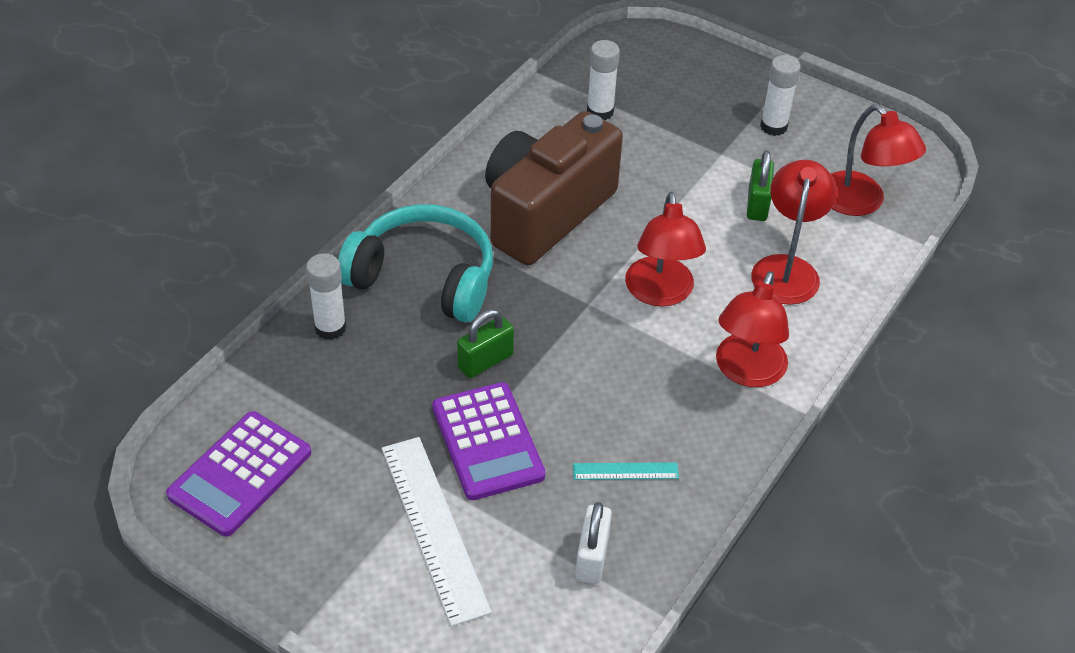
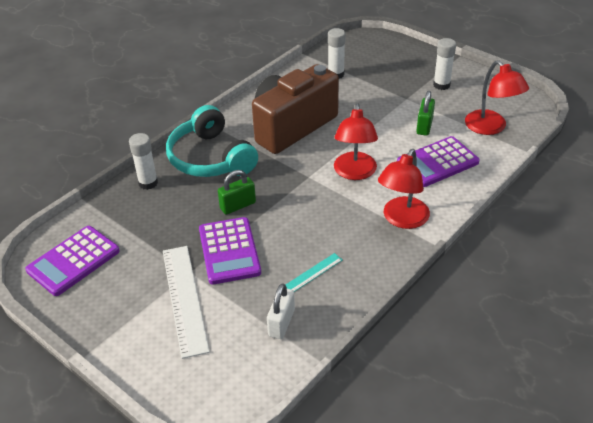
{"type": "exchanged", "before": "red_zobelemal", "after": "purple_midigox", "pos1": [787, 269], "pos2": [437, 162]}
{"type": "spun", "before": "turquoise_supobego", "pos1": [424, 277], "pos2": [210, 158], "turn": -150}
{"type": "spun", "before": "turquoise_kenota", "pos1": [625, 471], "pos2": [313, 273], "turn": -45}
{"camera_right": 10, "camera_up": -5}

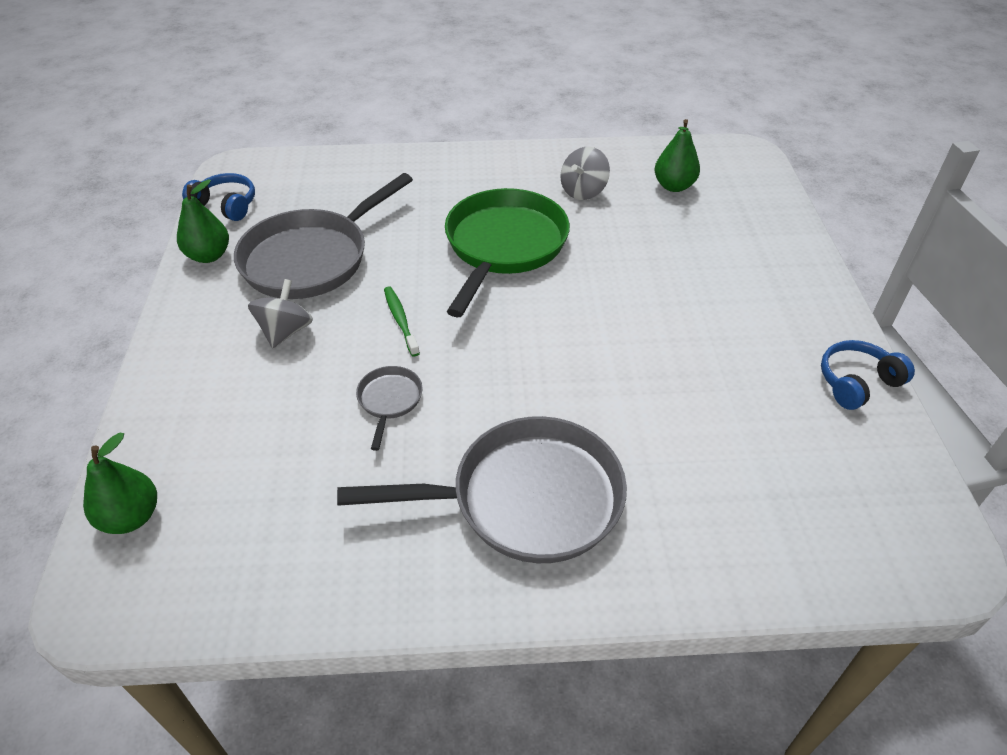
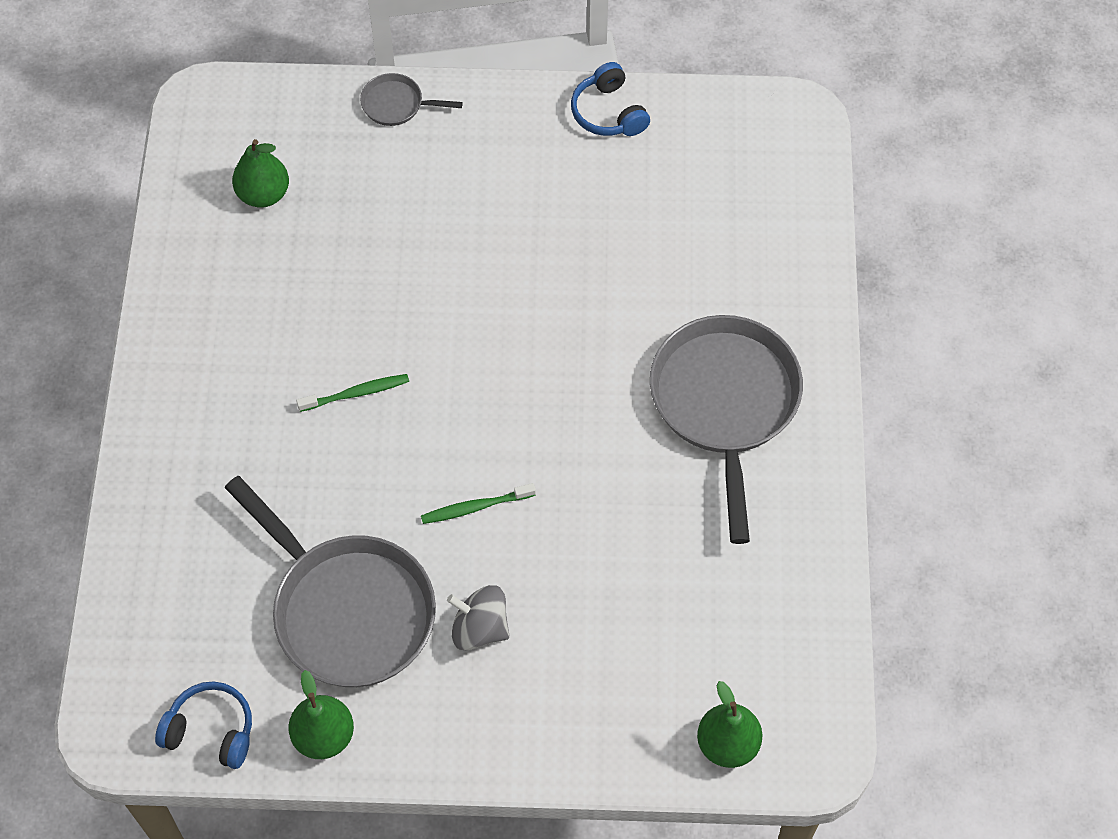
{"type": "missing", "before": "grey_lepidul", "pos1": [583, 191]}
{"type": "relocated", "before": "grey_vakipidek", "pos1": [389, 401], "pos2": [397, 104]}
{"type": "exchanged", "before": "green_vakipidek", "after": "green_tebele", "pos1": [503, 246], "pos2": [356, 393]}
{"type": "spun", "before": "blue_supobego", "pos1": [226, 205], "pos2": [211, 731], "turn": 75}
{"camera_right": -85, "camera_up": 15}

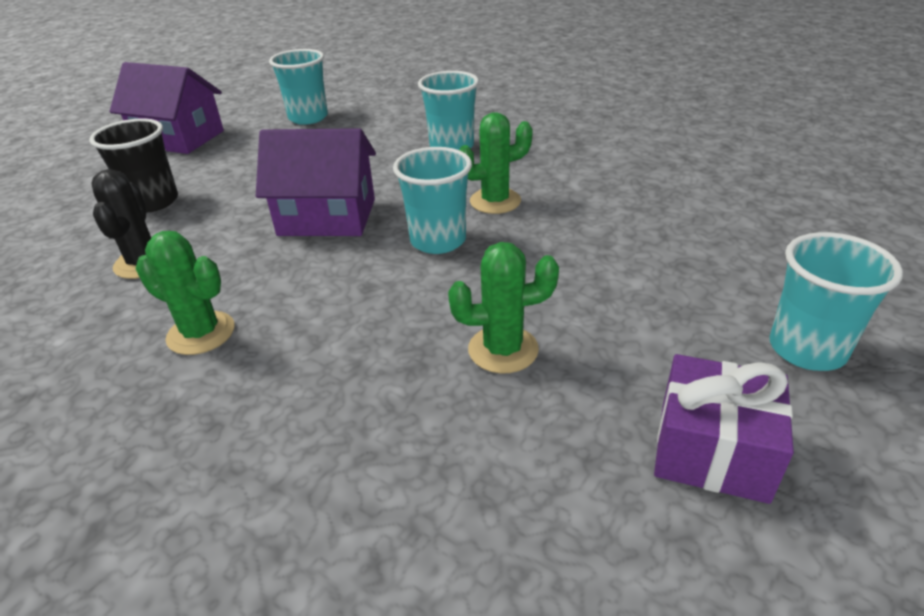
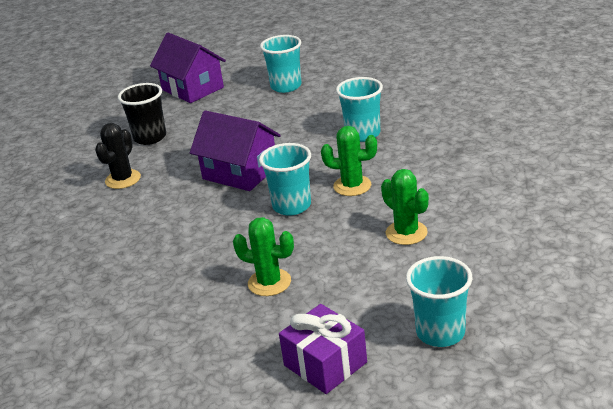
{"type": "relocated", "before": "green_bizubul", "pos1": [201, 333], "pos2": [406, 233]}
{"camera_right": 30, "camera_up": -5}

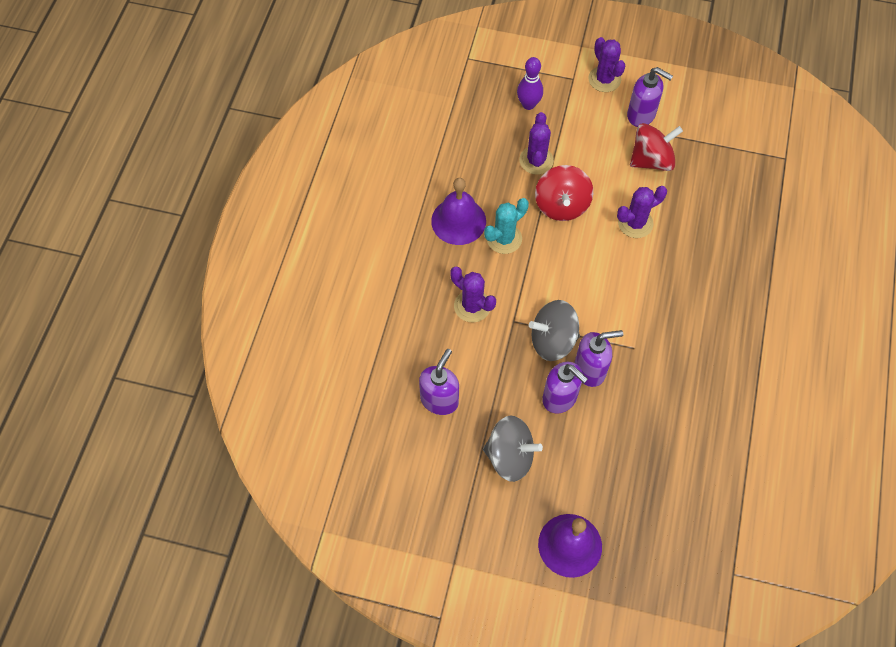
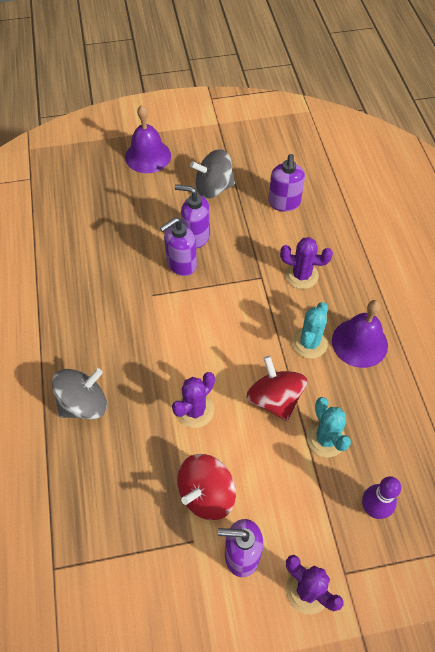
{"type": "relocated", "before": "grey_lepidul", "pos1": [553, 340], "pos2": [84, 404]}
{"type": "colour", "before": "purple_bizubul", "after": "turquoise_bizubul", "pos1": [536, 160], "pos2": [326, 439]}
{"camera_right": 155, "camera_up": -5}

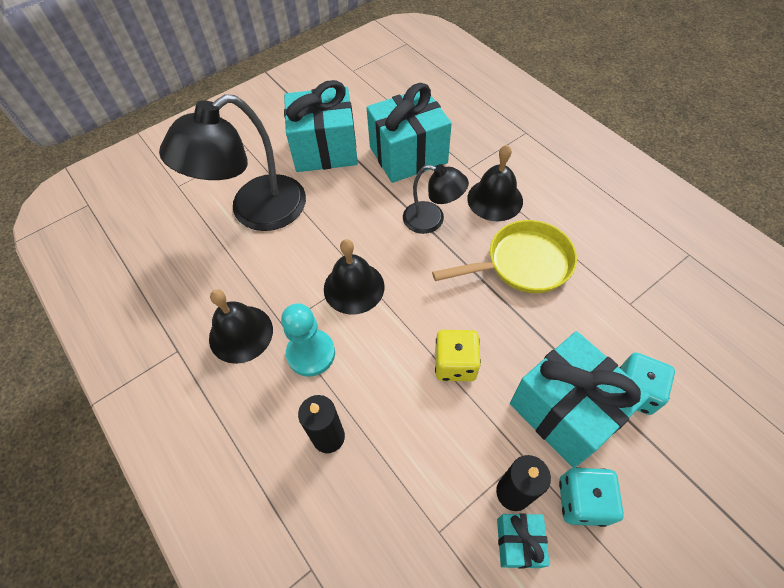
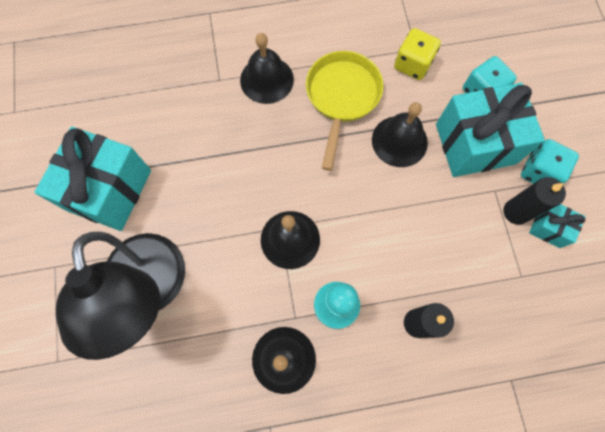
{"type": "missing", "before": "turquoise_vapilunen", "pos1": [408, 155]}
{"type": "missing", "before": "black_zobelemal", "pos1": [432, 220]}
{"type": "appeared", "after": "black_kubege", "pos2": [399, 141]}
{"type": "relocated", "before": "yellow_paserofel", "pos1": [455, 364], "pos2": [412, 64]}
{"camera_right": -65, "camera_up": 15}

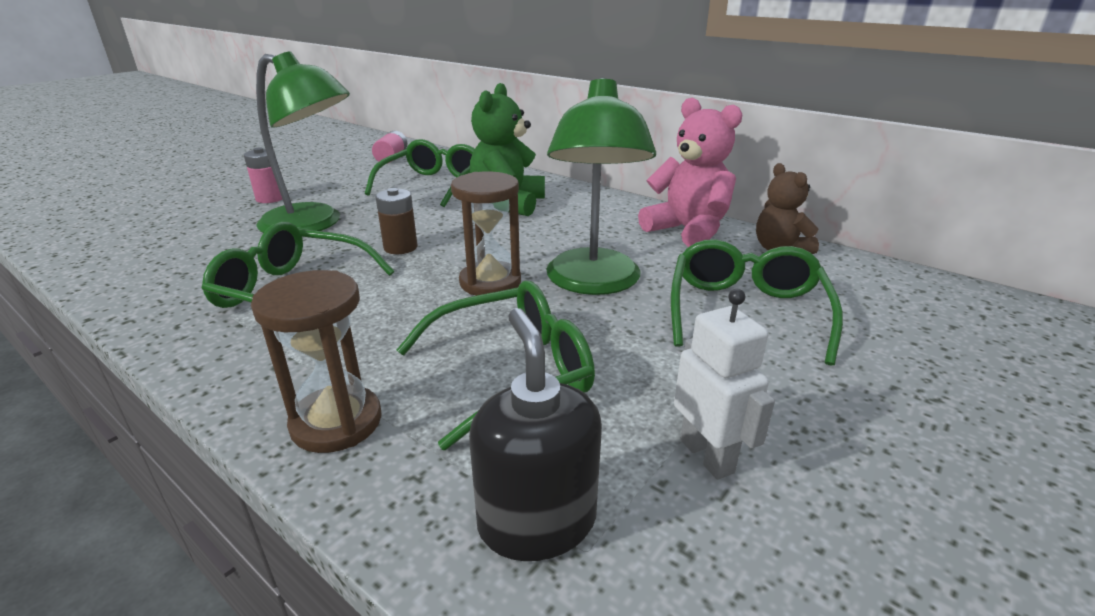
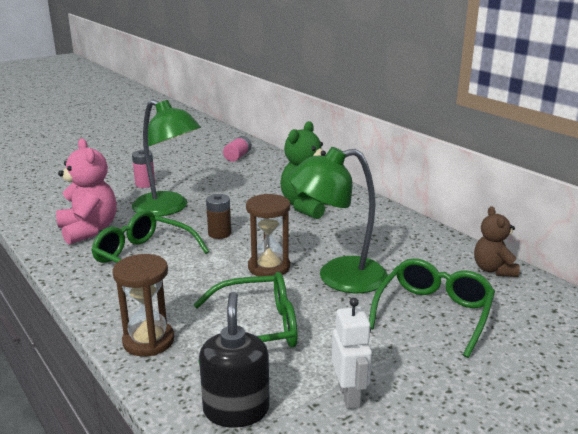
{"type": "missing", "before": "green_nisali", "pos1": [433, 185]}
{"type": "relocated", "before": "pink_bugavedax", "pos1": [687, 231], "pos2": [89, 230]}
{"type": "spun", "before": "green_zobelemal", "pos1": [593, 283], "pos2": [338, 277], "turn": 60}
{"camera_right": 15, "camera_up": -5}

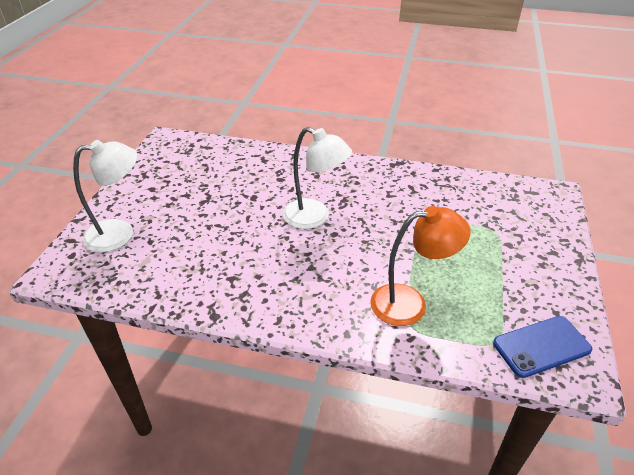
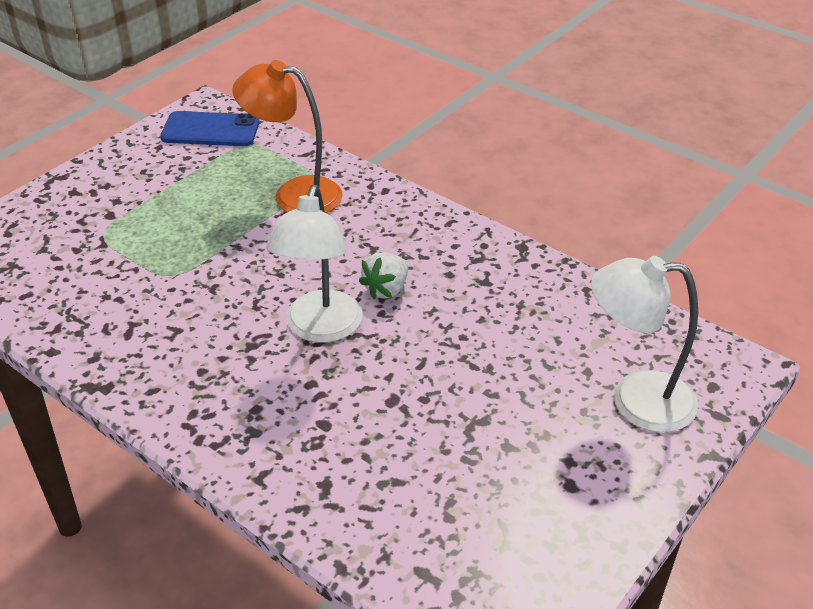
{"type": "appeared", "after": "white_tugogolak", "pos2": [386, 289]}
{"type": "spun", "before": "white_zobelemal", "pos1": [315, 217], "pos2": [320, 329], "turn": -135}
{"camera_right": -155, "camera_up": 0}

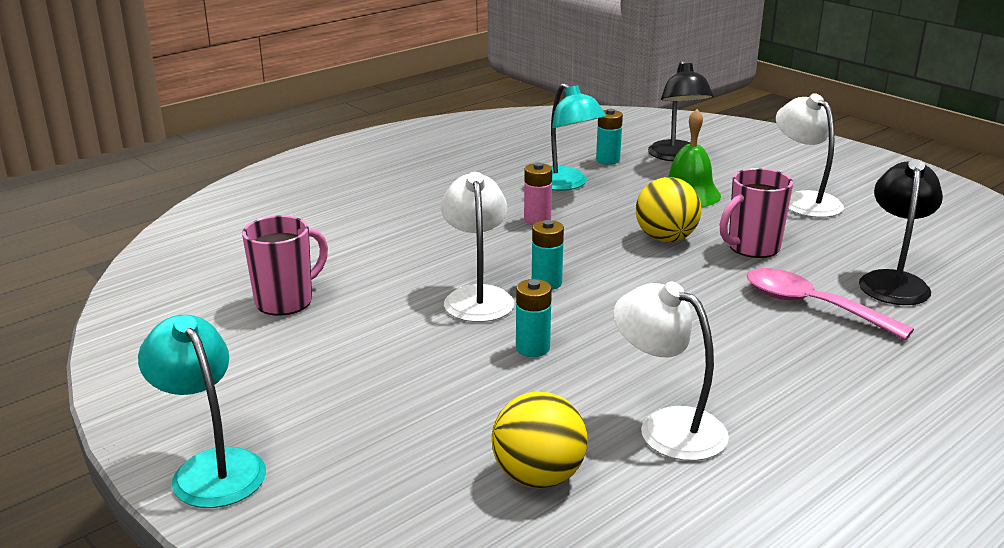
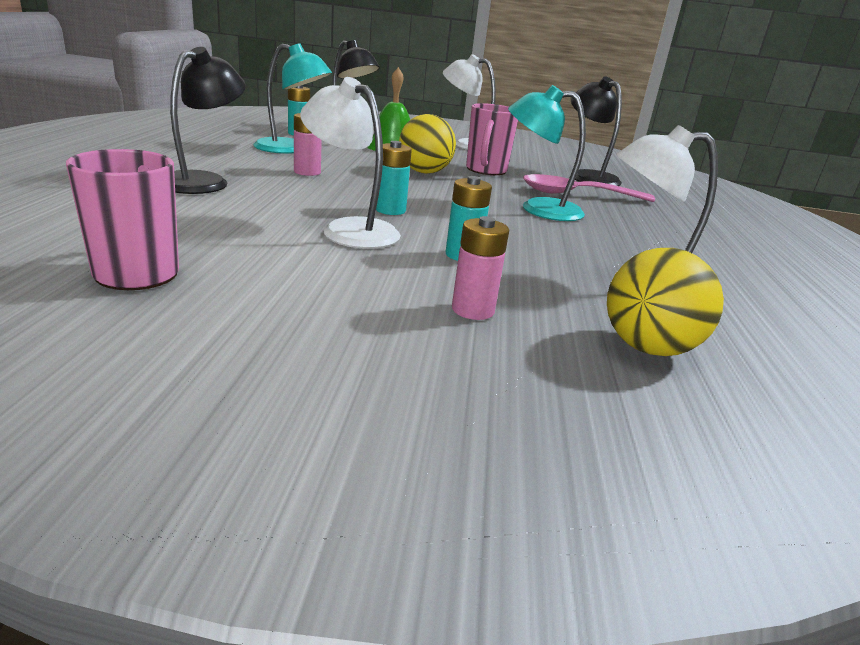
{"type": "appeared", "after": "black_zobelemal", "pos2": [203, 181]}
{"type": "appeared", "after": "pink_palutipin", "pos2": [473, 310]}
{"type": "relocated", "before": "turquoise_zobelemal", "pos1": [211, 467], "pos2": [538, 209]}
{"camera_right": -45, "camera_up": 0}

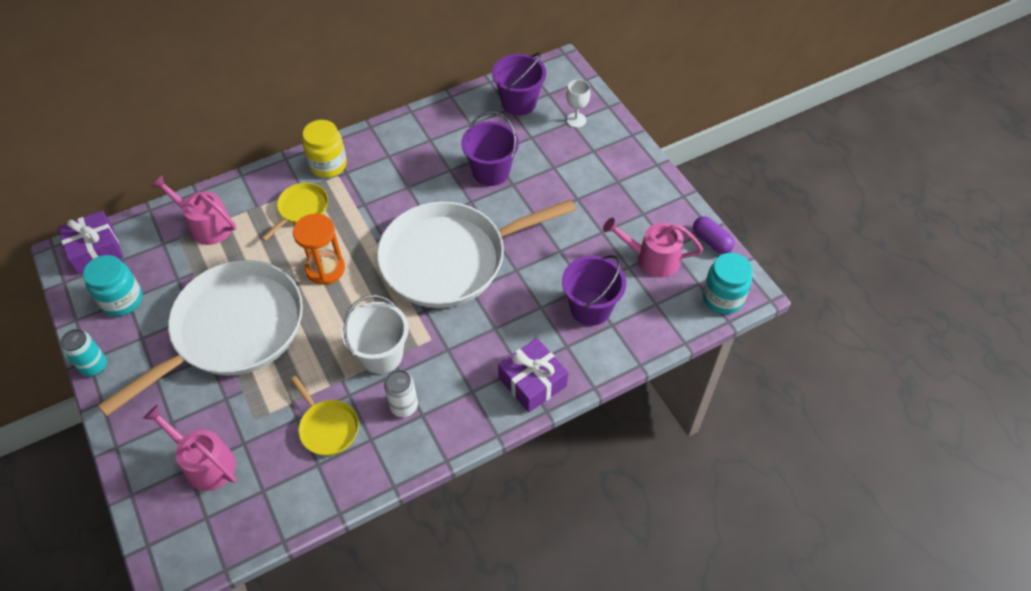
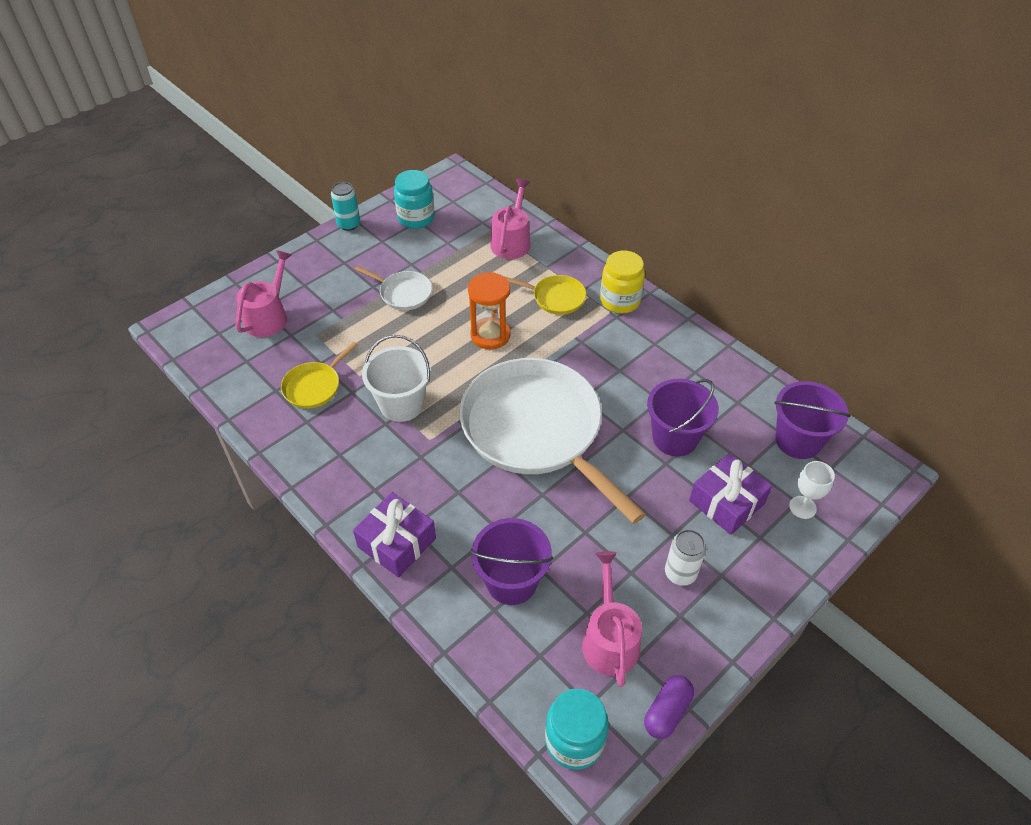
{"type": "relocated", "before": "purple_vapilunen", "pos1": [96, 250], "pos2": [726, 502]}
{"type": "relocated", "before": "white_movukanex", "pos1": [404, 406], "pos2": [680, 573]}
{"type": "size", "before": "white_vakipidek", "pos1": [233, 330], "pos2": [403, 293], "scale": 0.42}
{"camera_right": 75, "camera_up": -5}

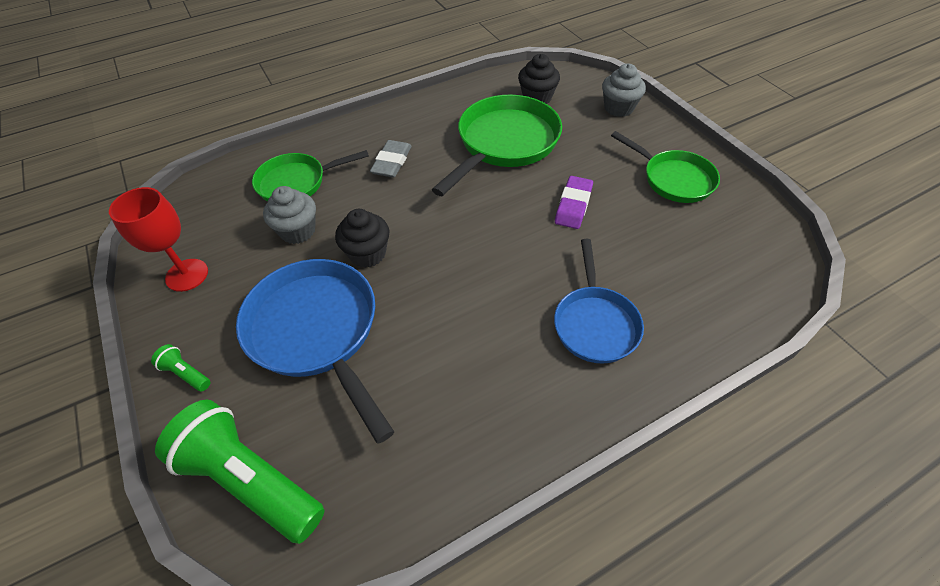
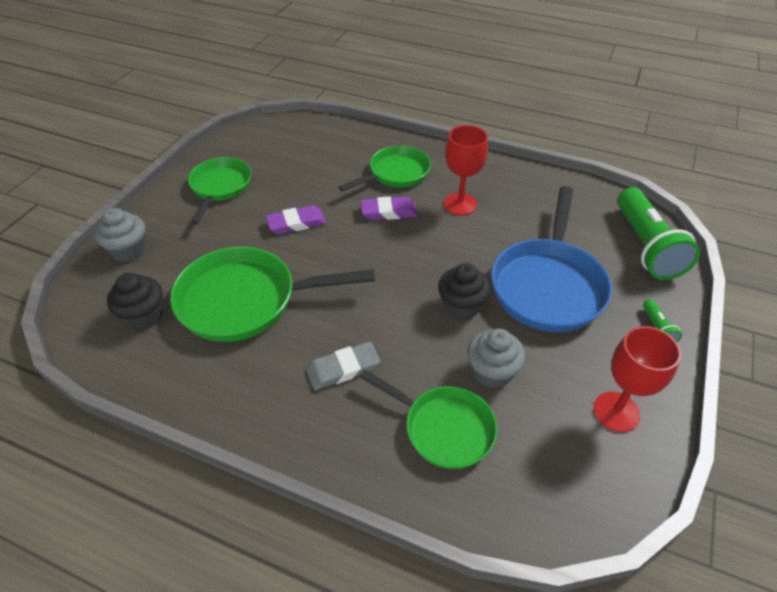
{"type": "appeared", "after": "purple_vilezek", "pos2": [388, 212]}
{"type": "appeared", "after": "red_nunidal", "pos2": [460, 204]}
{"type": "colour", "before": "blue_vakipidek", "after": "green_vakipidek", "pos1": [595, 323], "pos2": [396, 173]}
{"camera_right": -130, "camera_up": -5}

